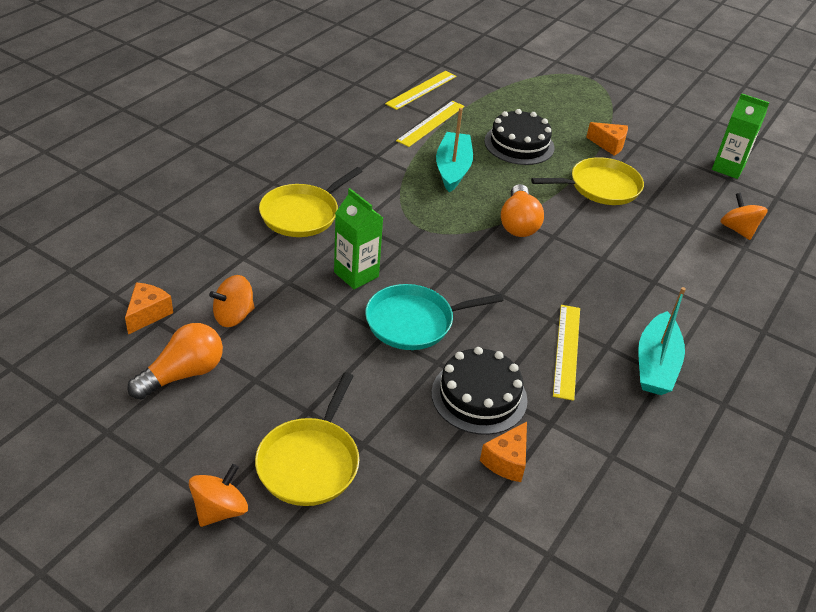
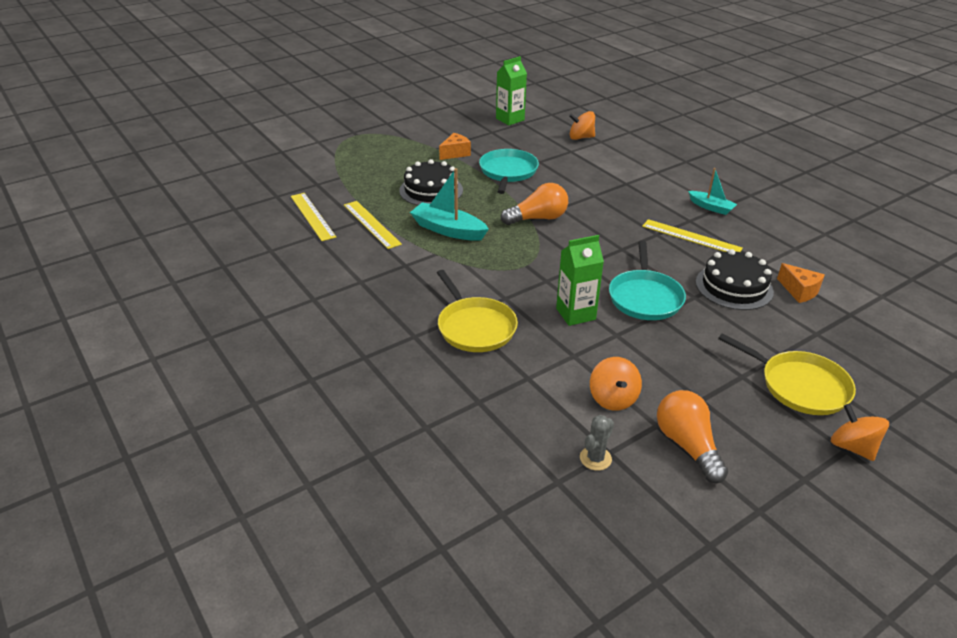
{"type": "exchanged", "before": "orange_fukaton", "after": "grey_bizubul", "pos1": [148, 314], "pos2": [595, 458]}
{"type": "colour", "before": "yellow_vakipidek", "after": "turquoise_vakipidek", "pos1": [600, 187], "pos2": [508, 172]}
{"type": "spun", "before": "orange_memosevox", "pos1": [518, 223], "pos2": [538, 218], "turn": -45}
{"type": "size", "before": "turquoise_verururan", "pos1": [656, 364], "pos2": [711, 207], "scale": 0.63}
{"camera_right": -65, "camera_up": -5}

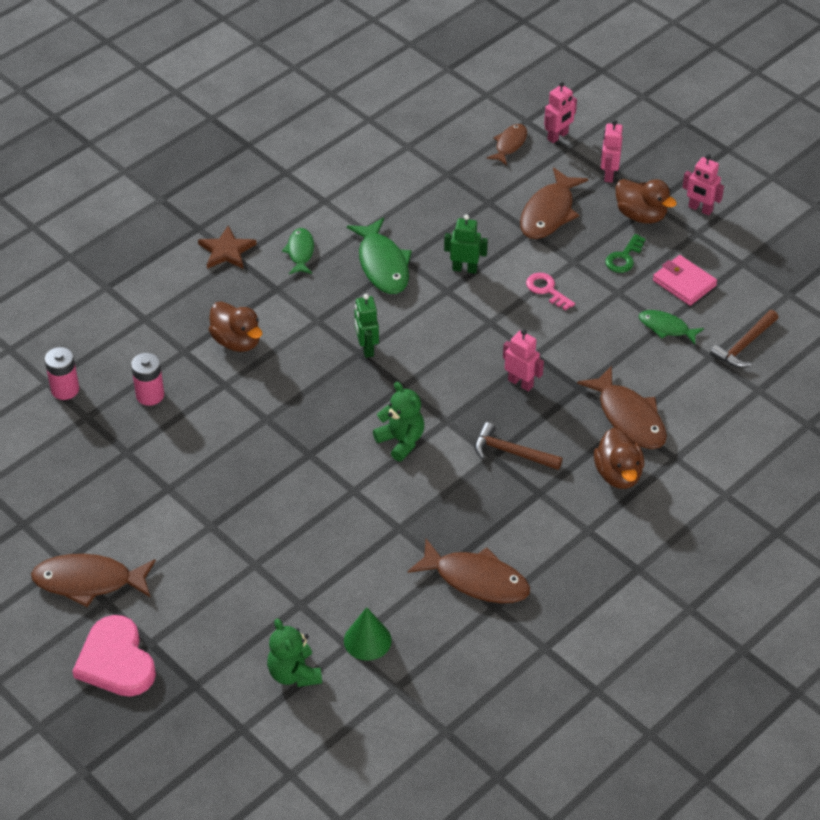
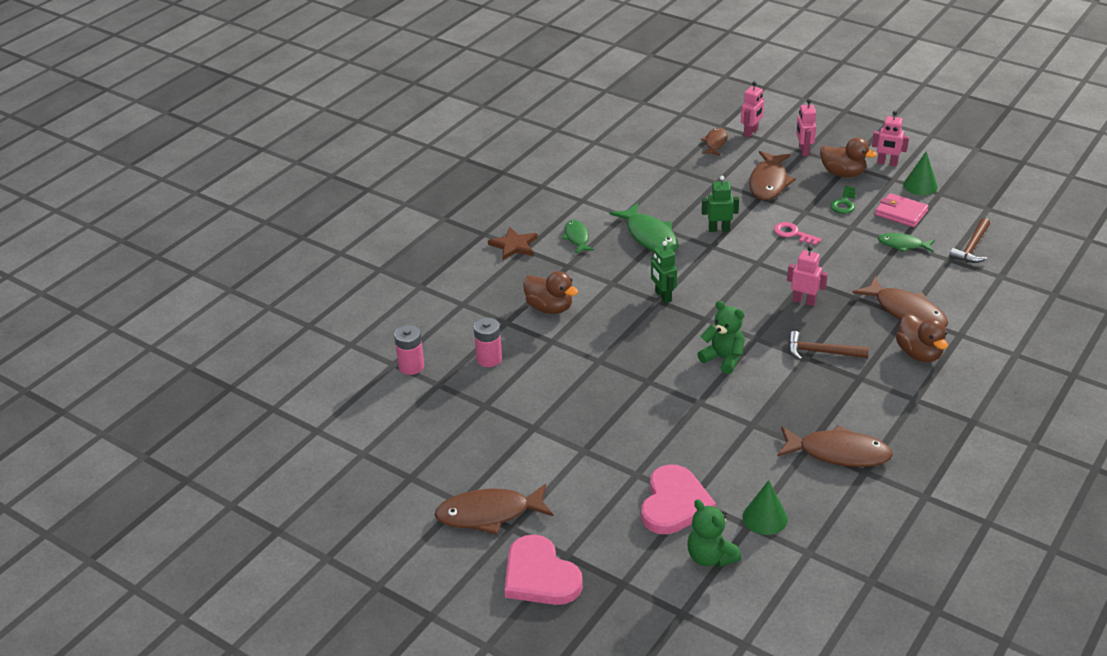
{"type": "appeared", "after": "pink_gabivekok", "pos2": [674, 503]}
{"type": "appeared", "after": "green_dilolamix", "pos2": [920, 186]}
{"camera_right": -10, "camera_up": -10}

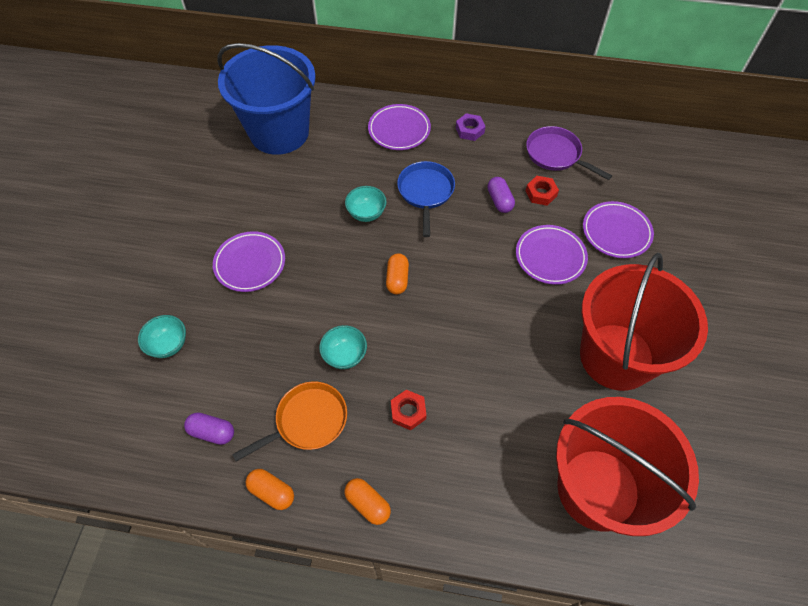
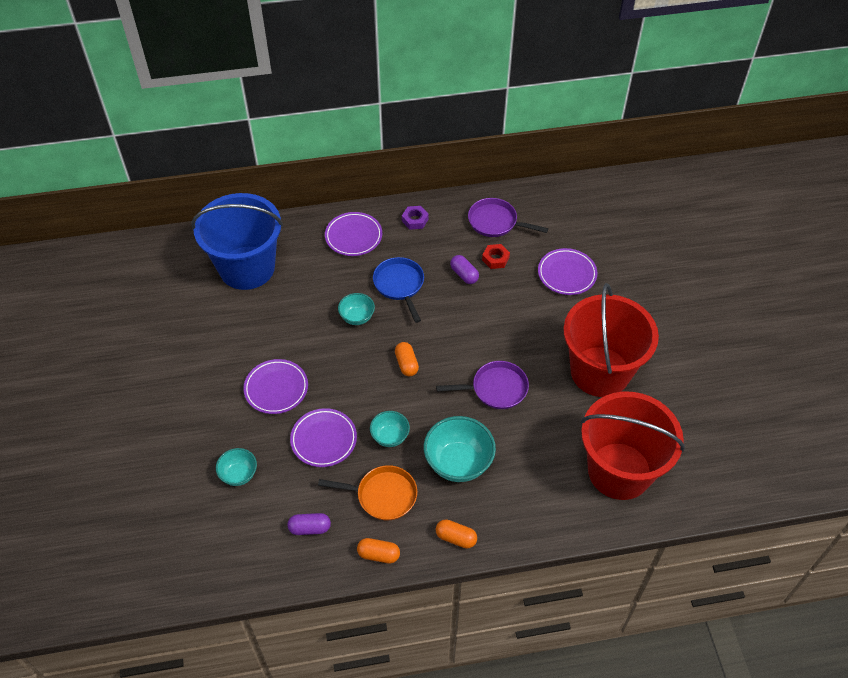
{"type": "appeared", "after": "purple_vakipidek", "pos2": [495, 389]}
{"type": "relocated", "before": "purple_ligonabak", "pos1": [550, 257], "pos2": [324, 439]}
{"type": "exchanged", "before": "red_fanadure", "after": "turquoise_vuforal", "pos1": [408, 411], "pos2": [458, 462]}
{"type": "spun", "before": "orange_vakipidek", "pos1": [307, 421], "pos2": [382, 495], "turn": 60}
{"camera_right": -20, "camera_up": -5}

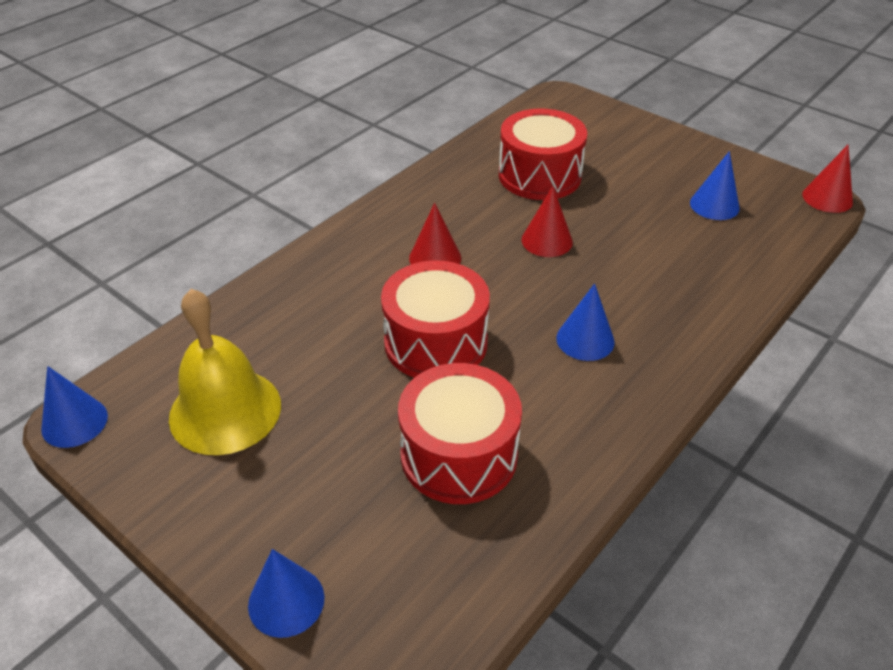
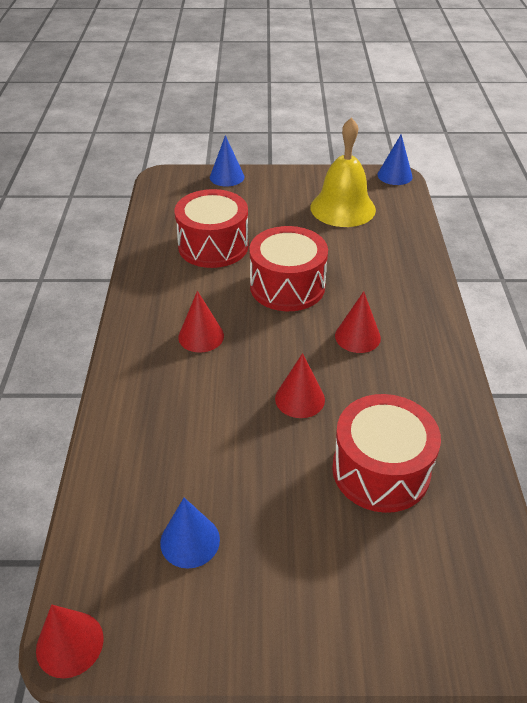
{"type": "colour", "before": "blue_dilolamix", "after": "red_dilolamix", "pos1": [585, 340], "pos2": [201, 336]}
{"camera_right": 140, "camera_up": 0}

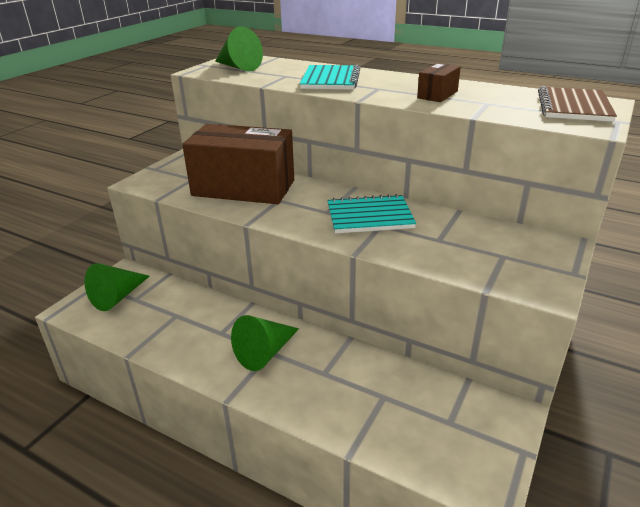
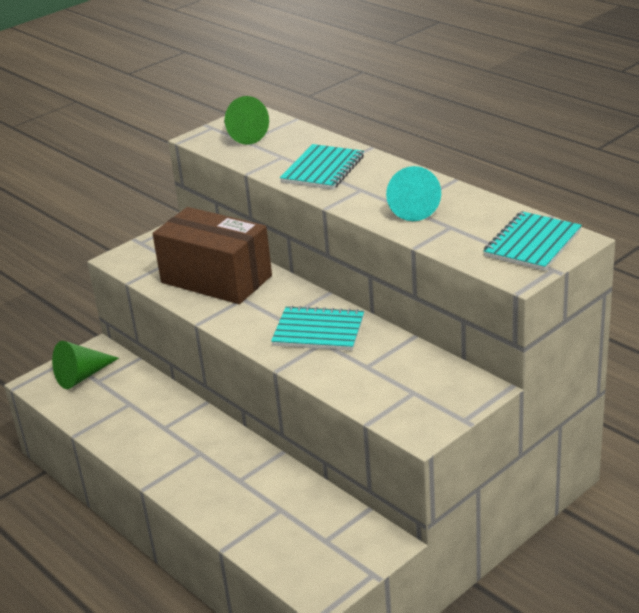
{"type": "missing", "before": "green_dilolamix", "pos1": [265, 352]}
{"type": "exchanged", "before": "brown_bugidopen", "after": "turquoise_dilolamix", "pos1": [437, 95], "pos2": [412, 207]}
{"type": "colour", "before": "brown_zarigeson", "after": "turquoise_zarigeson", "pos1": [573, 107], "pos2": [532, 244]}
{"camera_right": 20, "camera_up": 0}

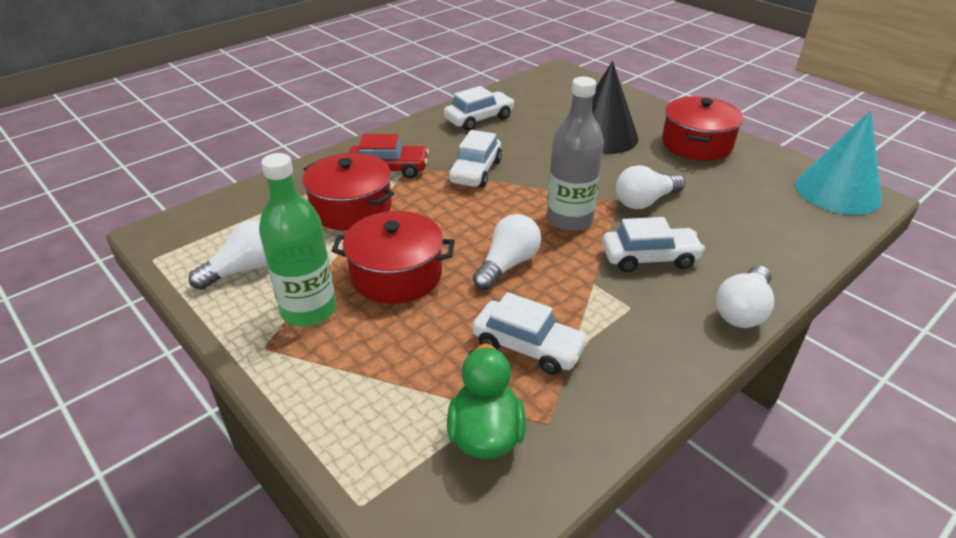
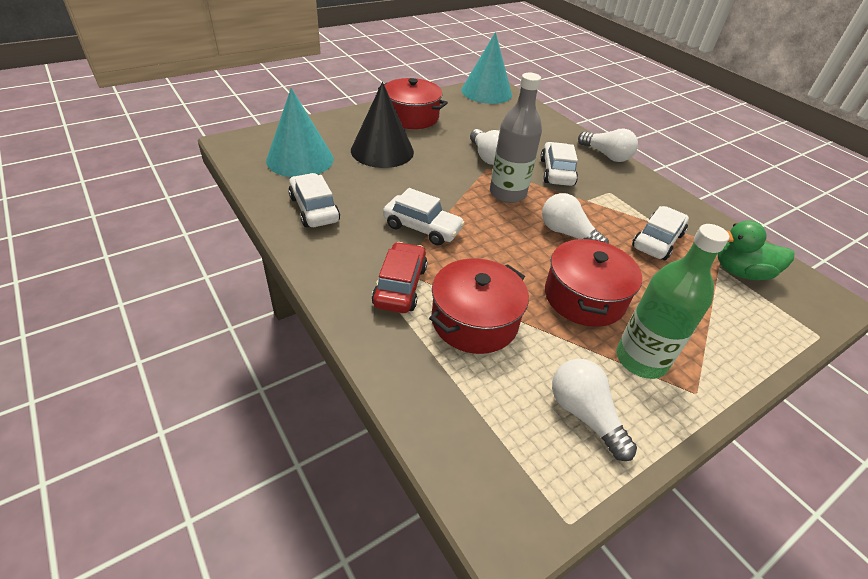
{"type": "appeared", "after": "turquoise_dilolamix", "pos2": [300, 159]}
{"camera_right": -85, "camera_up": 5}

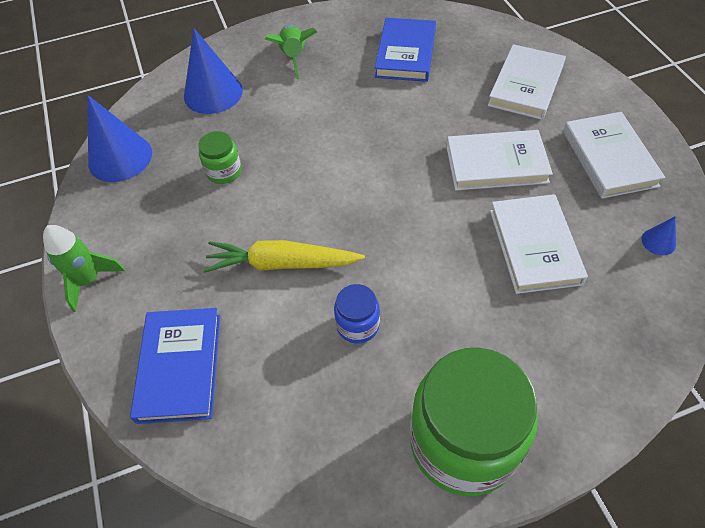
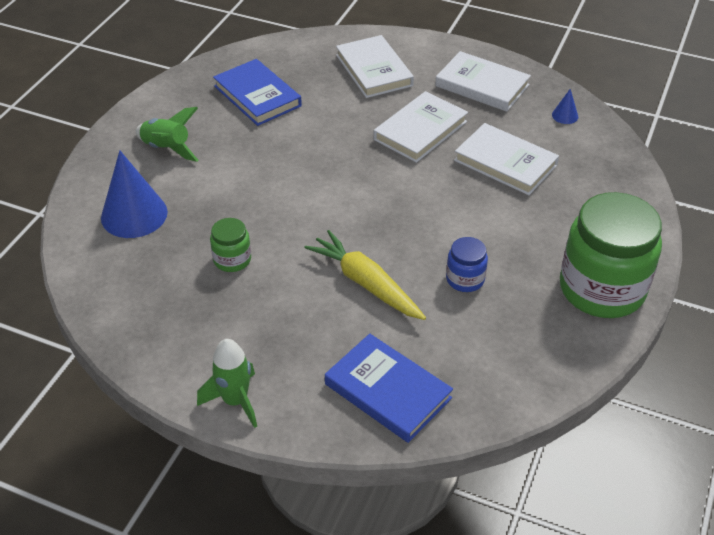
{"type": "missing", "before": "blue_dilolamix", "pos1": [120, 158]}
{"type": "spun", "before": "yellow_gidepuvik", "pos1": [282, 264], "pos2": [365, 283], "turn": 90}
{"camera_right": -50, "camera_up": -10}

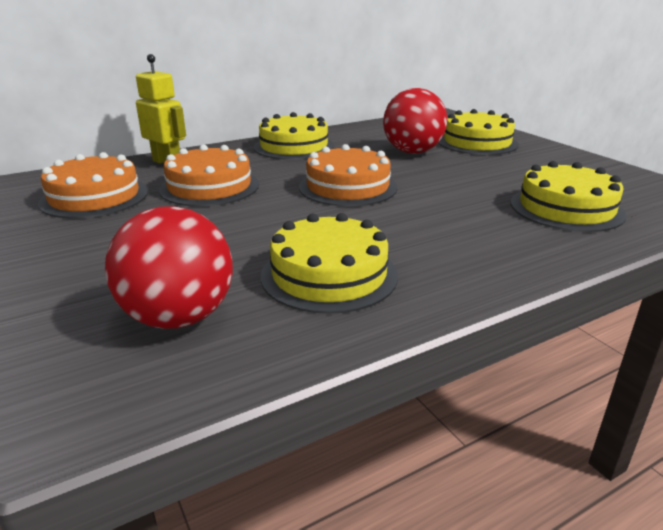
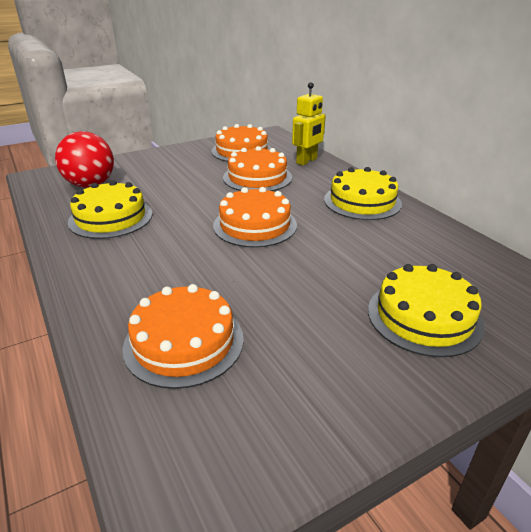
{"type": "missing", "before": "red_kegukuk", "pos1": [412, 152]}
{"type": "colour", "before": "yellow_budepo", "after": "orange_budepo", "pos1": [566, 208], "pos2": [184, 342]}
{"camera_right": 90, "camera_up": 5}

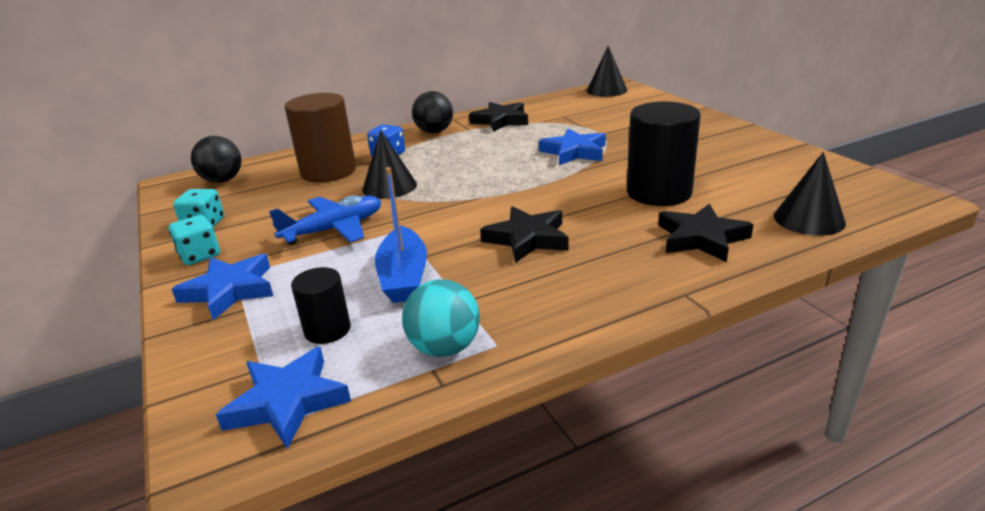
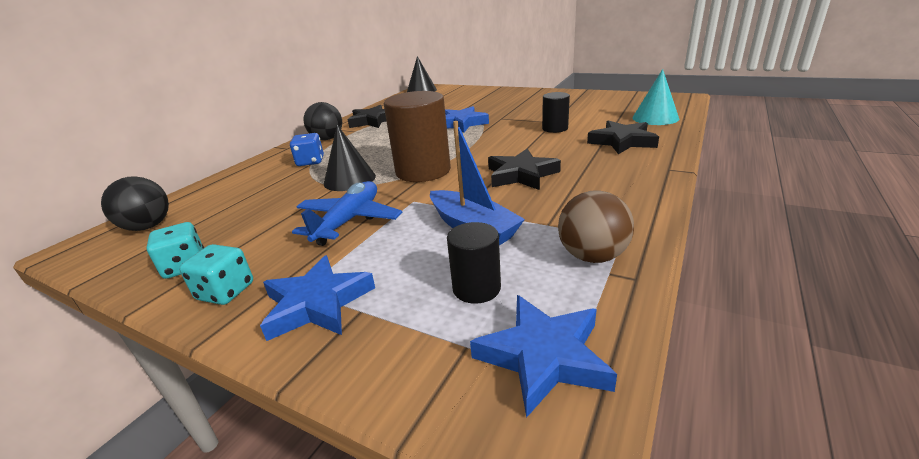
{"type": "relocated", "before": "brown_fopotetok", "pos1": [328, 171], "pos2": [423, 171]}
{"type": "colour", "before": "turquoise_kegukuk", "after": "brown_kegukuk", "pos1": [445, 348], "pos2": [592, 256]}
{"type": "colour", "before": "black_dilolamix", "after": "turquoise_dilolamix", "pos1": [809, 219], "pos2": [655, 118]}
{"type": "size", "before": "black_fopotetok", "pos1": [659, 192], "pos2": [555, 128], "scale": 0.54}
{"camera_right": -35, "camera_up": 0}

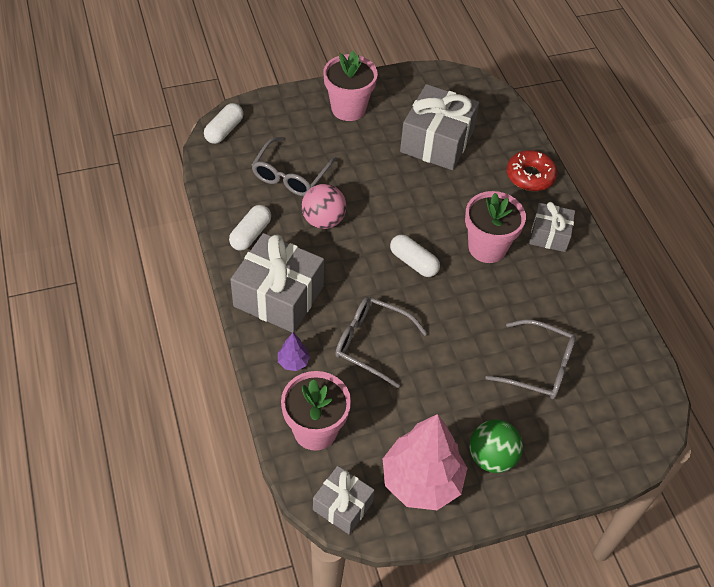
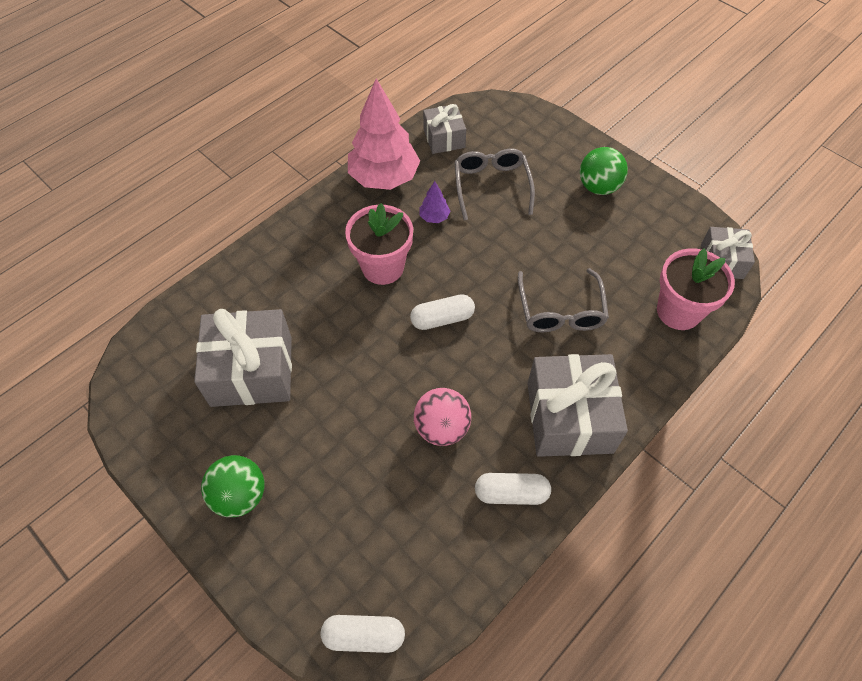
{"type": "missing", "before": "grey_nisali", "pos1": [290, 175]}
{"type": "missing", "before": "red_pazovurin", "pos1": [530, 176]}
{"type": "relocated", "before": "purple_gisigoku", "pos1": [293, 362], "pos2": [434, 217]}
{"type": "relocated", "before": "pink_gisigoku", "pos1": [421, 481], "pos2": [384, 178]}
{"type": "relocated", "before": "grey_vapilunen", "pos1": [549, 235], "pos2": [444, 138]}
{"type": "exchanged", "before": "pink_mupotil", "after": "green_kegukuk", "pos1": [348, 108], "pos2": [240, 495]}
{"type": "spun", "before": "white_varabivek", "pos1": [413, 262], "pos2": [442, 319], "turn": 60}
{"camera_right": -115, "camera_up": 5}

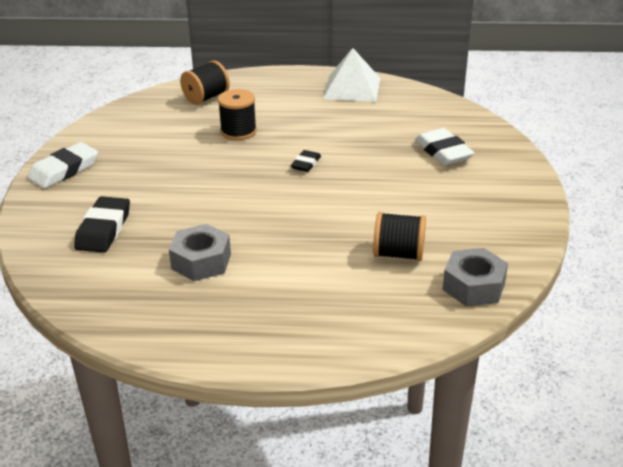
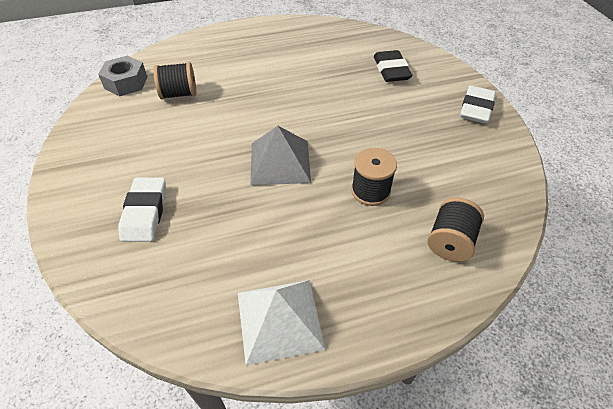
{"type": "missing", "before": "grey_fanadure", "pos1": [201, 261]}
{"type": "exchanged", "before": "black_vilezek", "after": "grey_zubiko", "pos1": [306, 164], "pos2": [280, 162]}
{"type": "spun", "before": "white_vilezek", "pos1": [443, 152], "pos2": [145, 212], "turn": 45}
{"camera_right": 160, "camera_up": 15}

